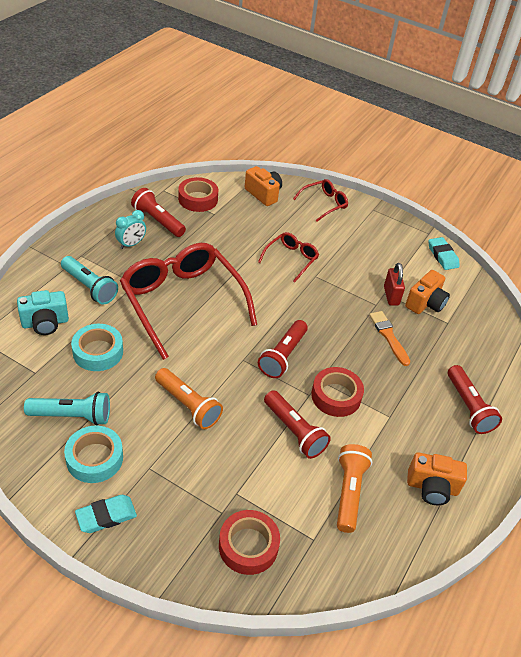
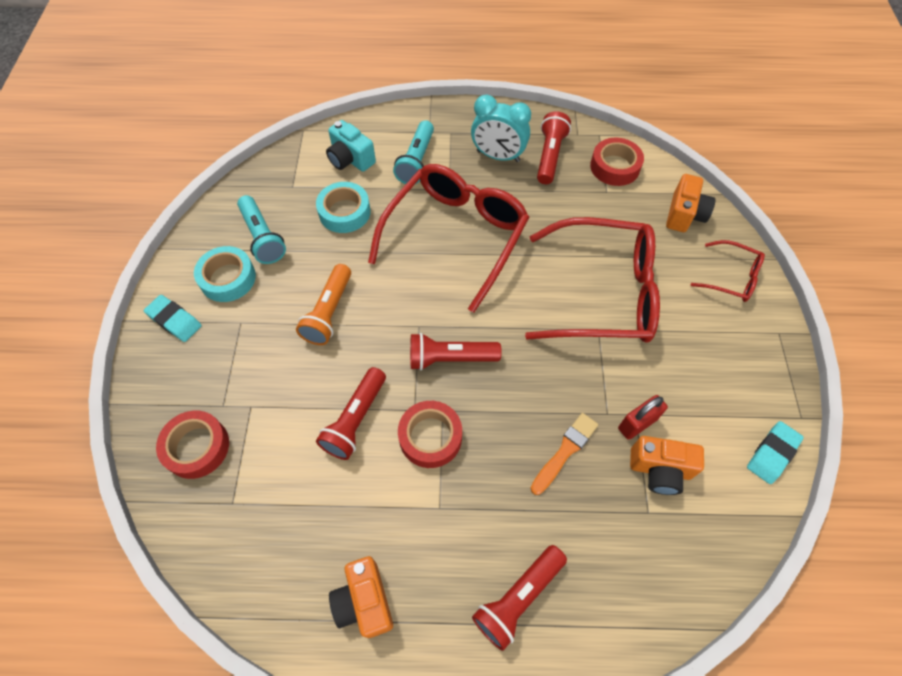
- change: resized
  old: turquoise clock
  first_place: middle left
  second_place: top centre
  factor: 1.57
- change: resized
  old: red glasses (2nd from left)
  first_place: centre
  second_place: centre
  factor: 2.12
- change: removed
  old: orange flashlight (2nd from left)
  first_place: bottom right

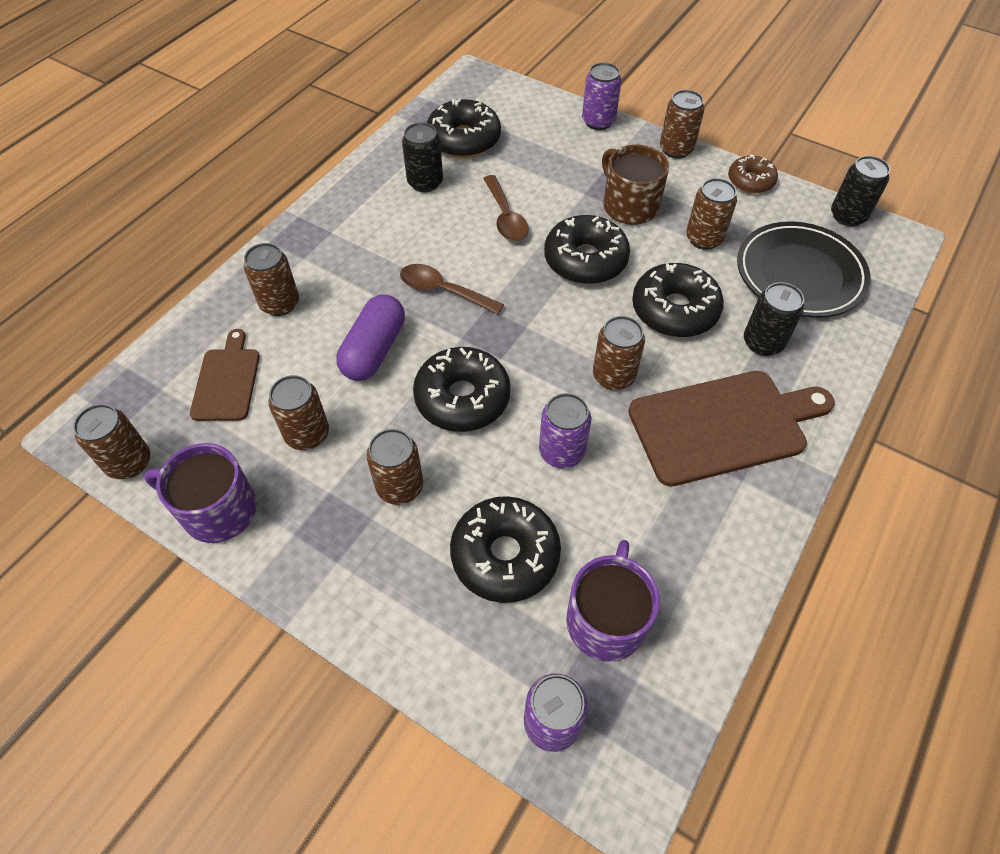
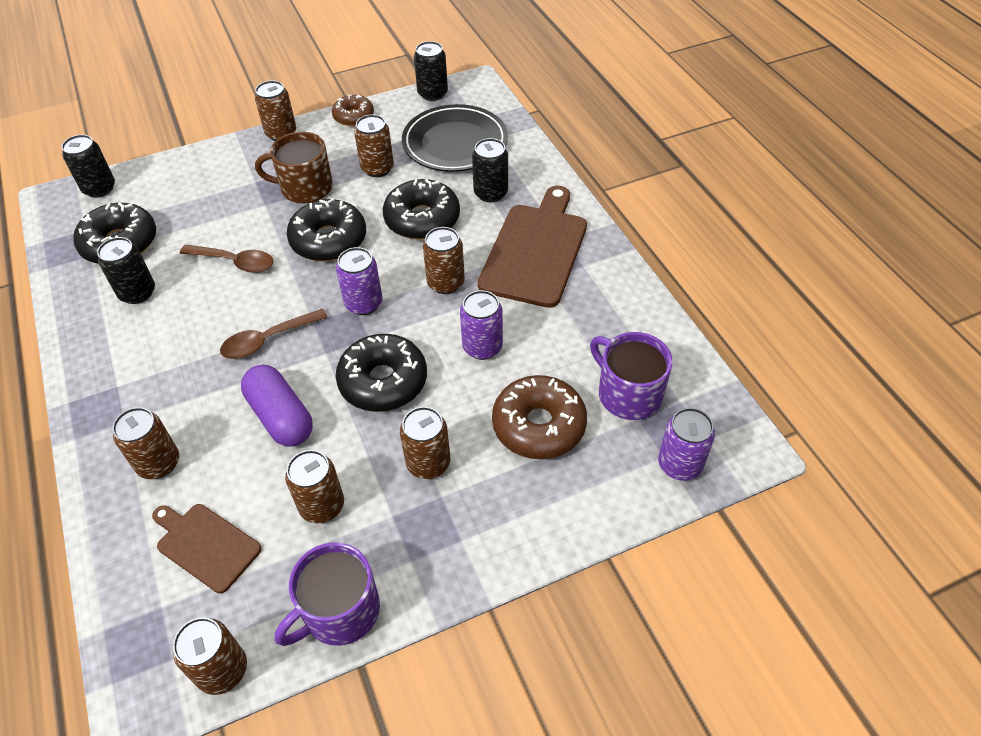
- change: added
  new: black can (1st from left)
  second_place: top left
- change: moved
  old: purple can (3rd from left in the first image)
  new: purple can (1st from left)
  first_place: top centre
  second_place: centre
- change: recoloured
  old: black donut (3rd from left)
  new: brown donut (2nd from left)
  first_place: centre
  second_place: centre

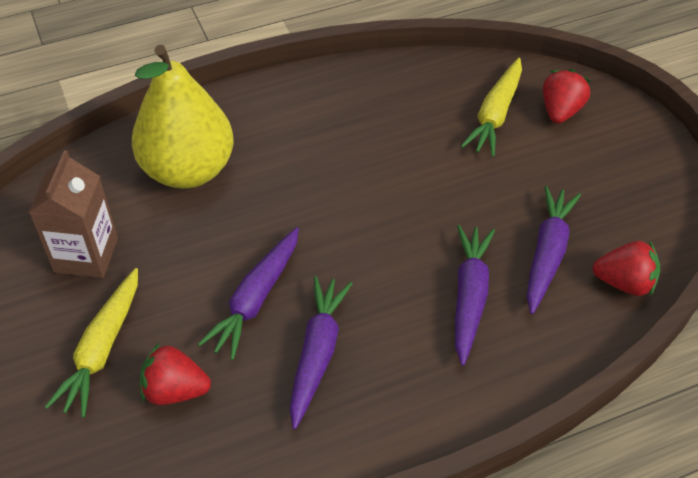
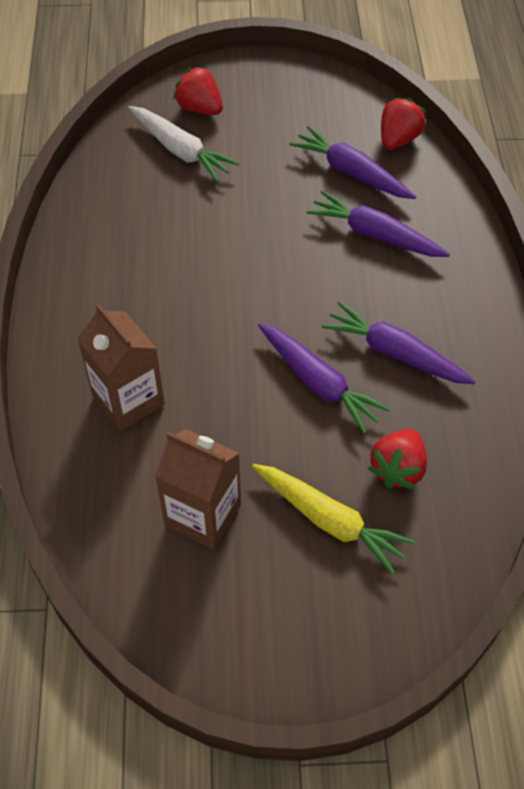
- change: replaced
  old: yellow pear
  new: brown carton (1st from left)
  first_place: top left
  second_place: middle left
- change: recoloured
  old: yellow carrot (2nd from left)
  new: white carrot
  first_place: top right
  second_place: top centre

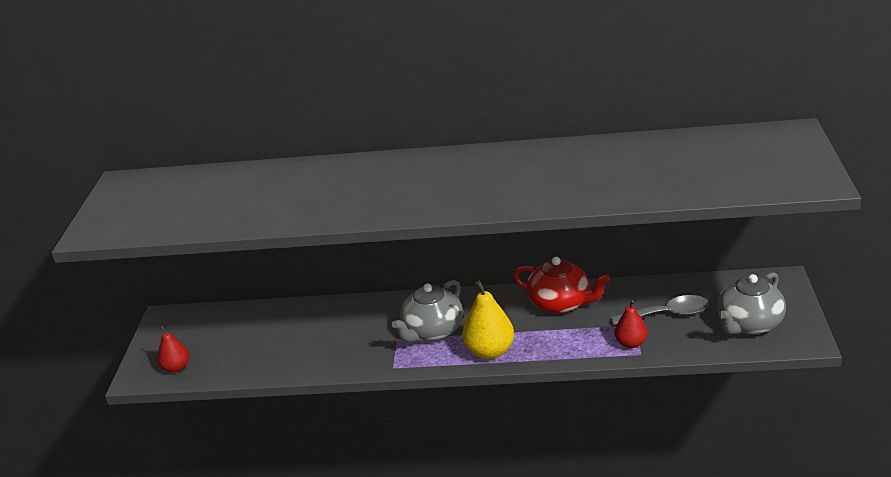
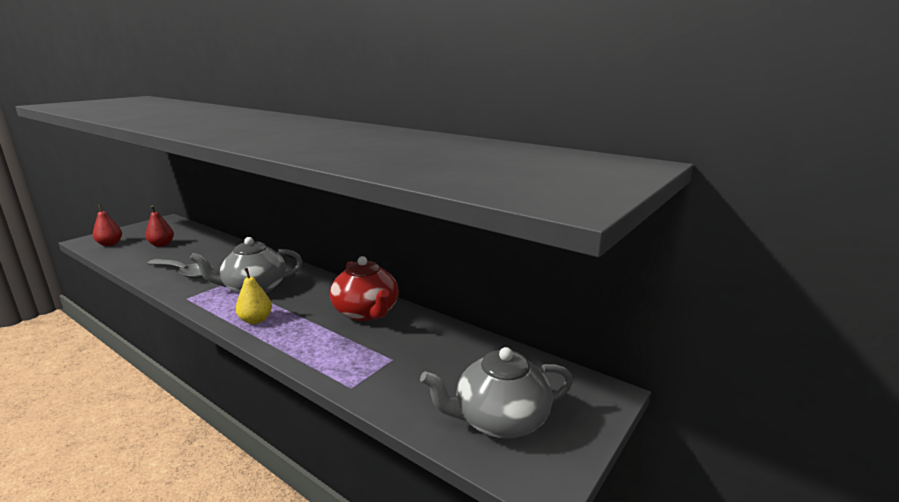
- change: moved
  old: red pear (2nd from left)
  first_place: bottom right
  second_place: middle left
- change: moved
  old: grey spoon
  first_place: middle right
  second_place: middle left
- change: resized
  old: yellow pear
  first_place: bottom centre
  second_place: middle left
  factor: 0.62

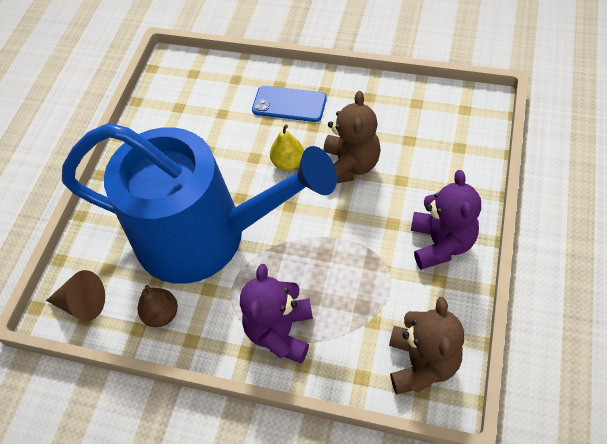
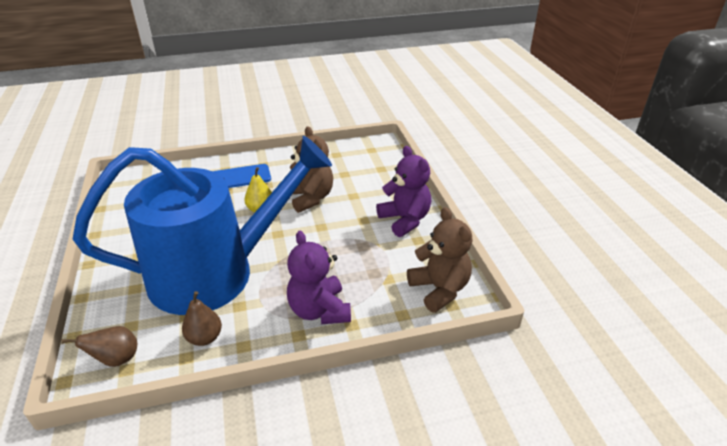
- change: replaced
  old: brown cone
  new: brown pear (1st from left)
  first_place: middle left
  second_place: bottom left

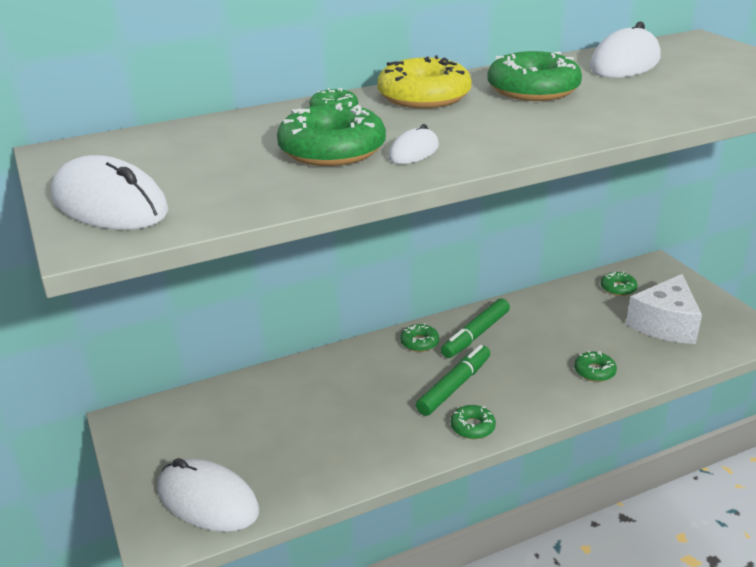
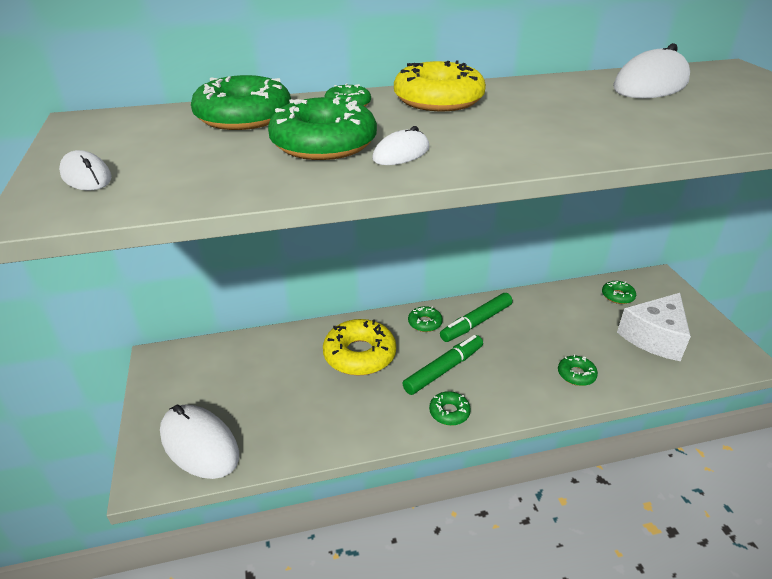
- change: resized
  old: white mouse (1st from left)
  first_place: middle left
  second_place: top left
  factor: 0.52
- change: moved
  old: green donut (5th from left in the first image)
  new: green donut (1st from left)
  first_place: top right
  second_place: top left
- change: added
  new: yellow donut (1st from left)
  second_place: centre

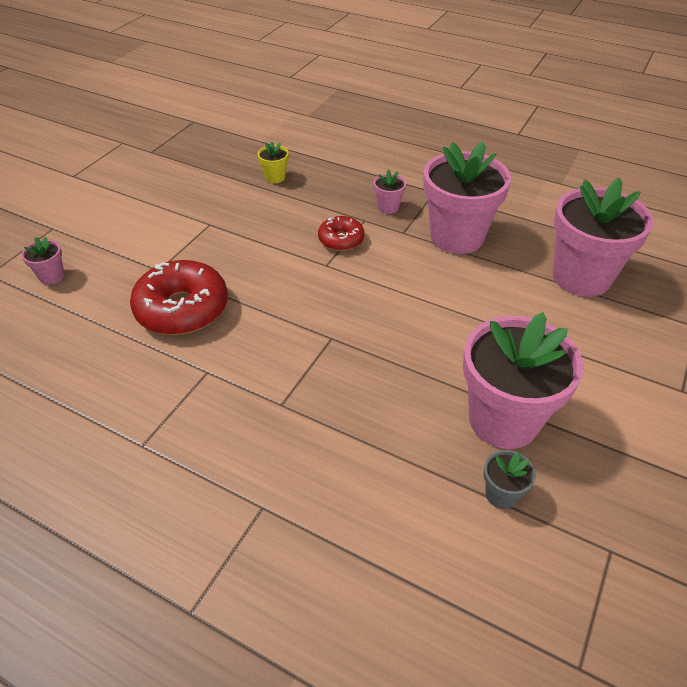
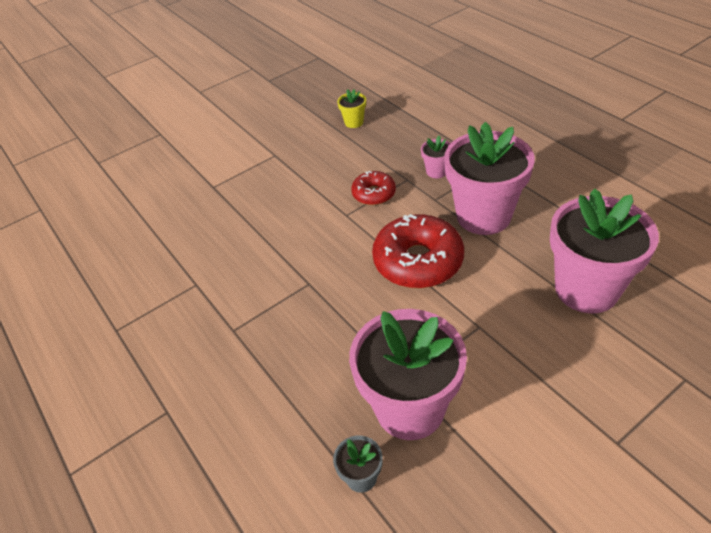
- change: moved
  old: red donut (1st from left in the first image)
  new: red donut (2nd from left)
  first_place: middle left
  second_place: centre
- change: removed
  old: pink flower pot (1st from left)
  first_place: middle left

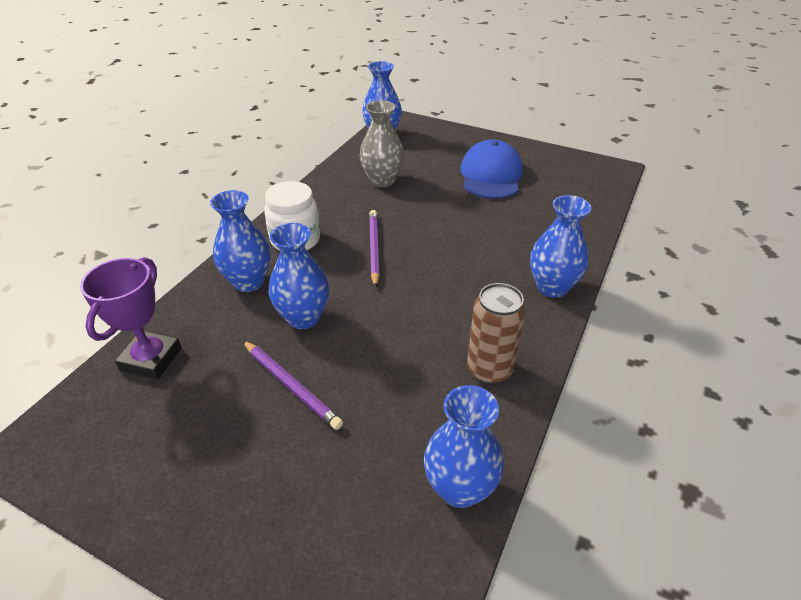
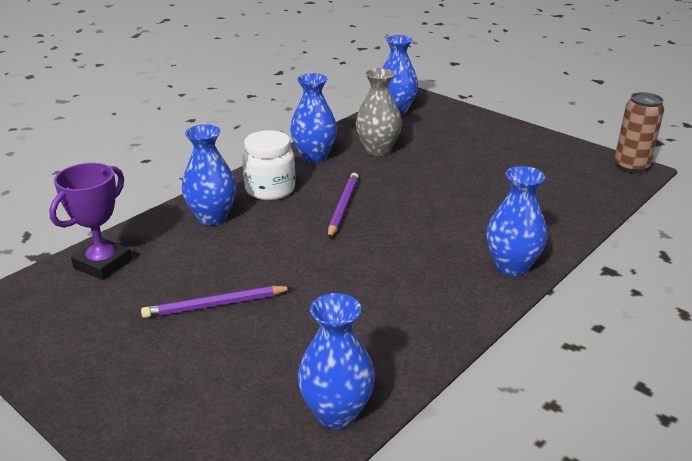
- change: turned
  old: purple pencil (1st from left)
  first_place: centre
  second_place: middle left
  degrees: 105
- change: moved
  old: blue vase (2nd from left)
  first_place: centre
  second_place: top centre
- change: moved
  old: brown can
  first_place: centre
  second_place: top right
- change: removed
  old: blue cap
  first_place: top centre

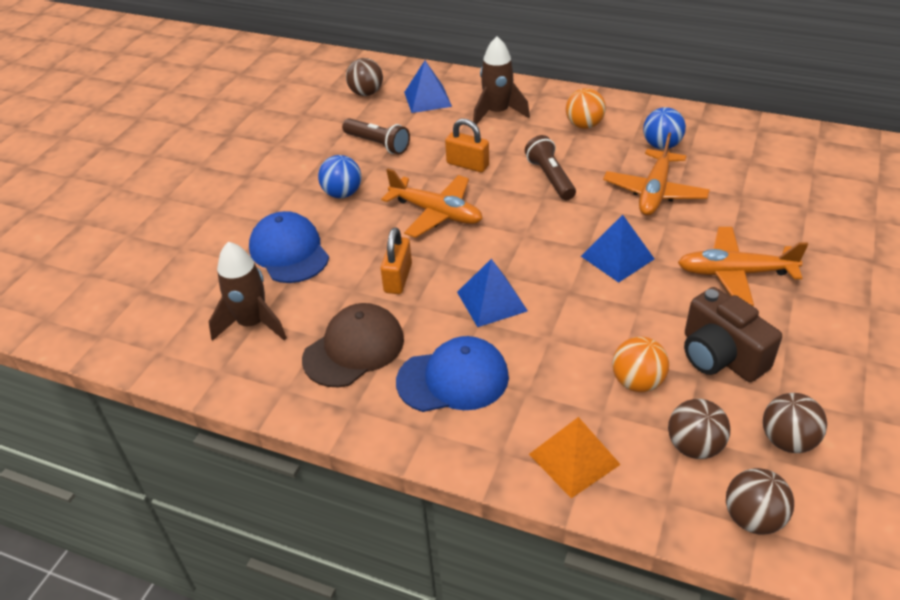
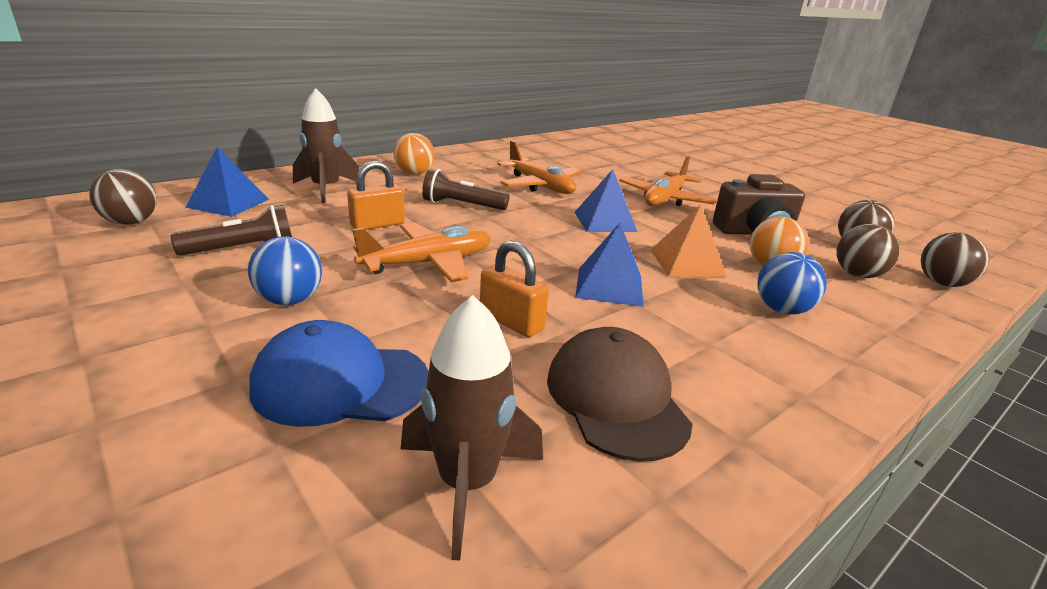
- change: moved
  old: orange pyramid
  first_place: bottom centre
  second_place: centre
- change: moved
  old: blue ball (2nd from left)
  first_place: top right
  second_place: middle right
- change: removed
  old: blue cap (2nd from left)
  first_place: centre

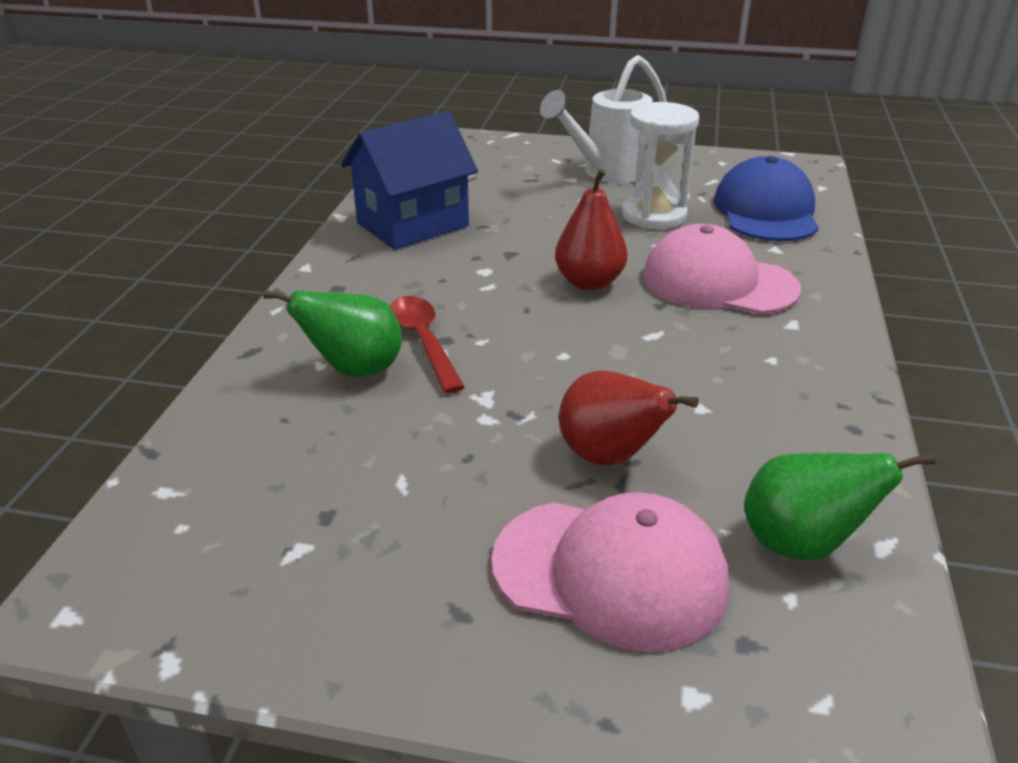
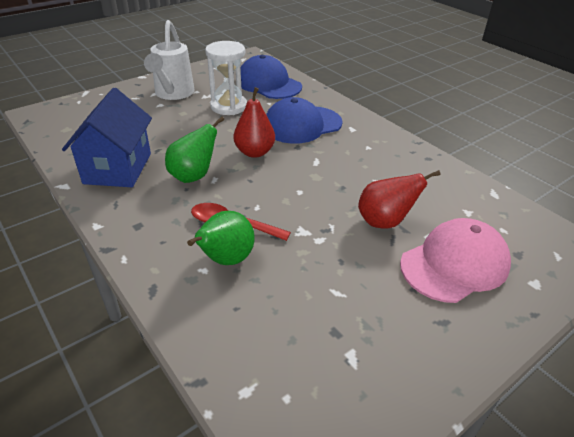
- change: moved
  old: green pear (2nd from left in the first image)
  new: green pear (1st from left)
  first_place: middle right
  second_place: centre
- change: recoloured
  old: pink cap (2nd from left)
  new: blue cap (2nd from left)
  first_place: middle right
  second_place: top centre

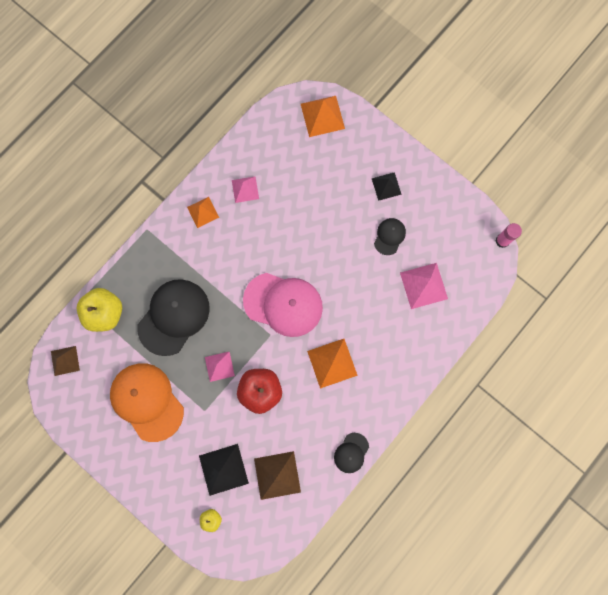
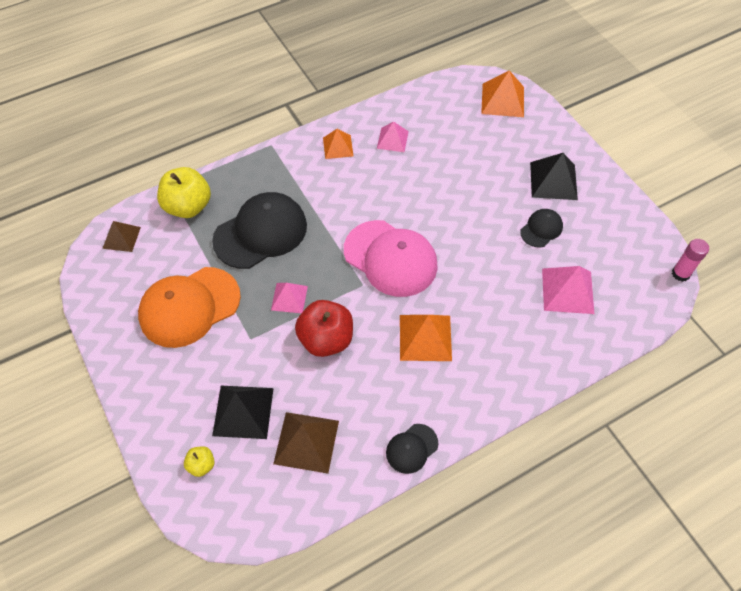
- change: turned
  old: orange cap
  first_place: bottom left
  second_place: middle left
  degrees: -105
- change: resized
  old: black pyramid (2nd from left)
  first_place: top centre
  second_place: top right
  factor: 1.55

